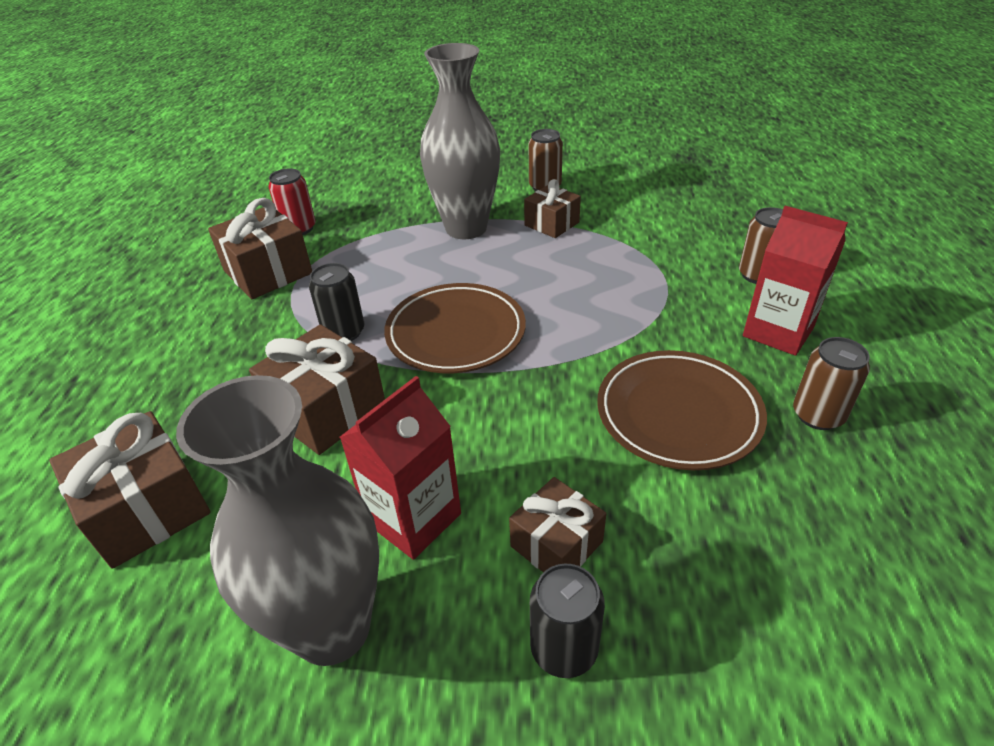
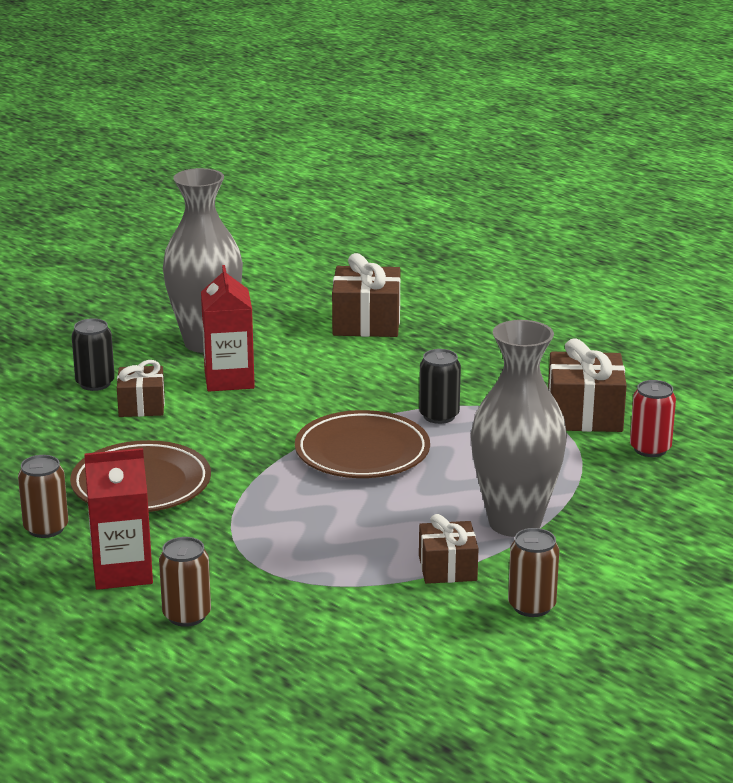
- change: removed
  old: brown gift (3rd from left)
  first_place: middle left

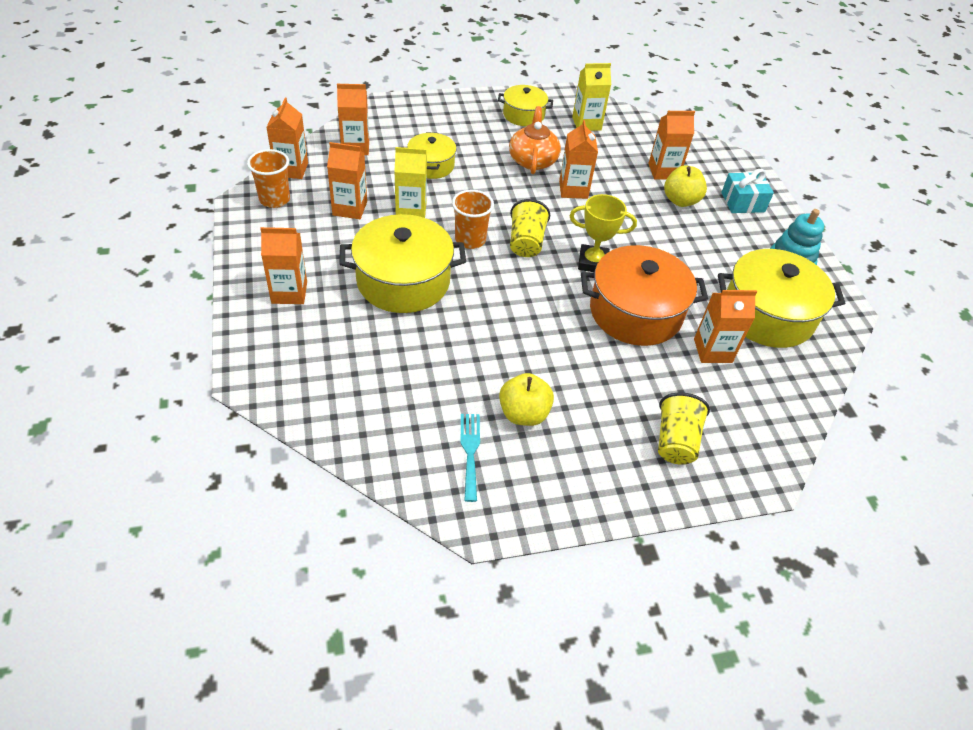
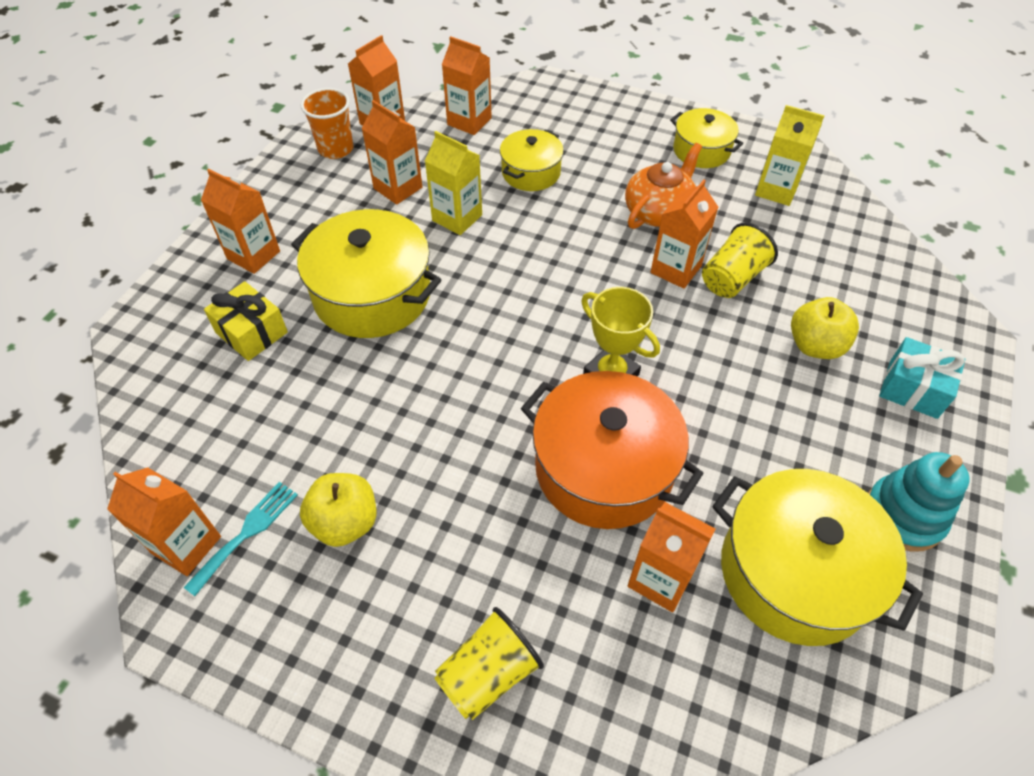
- change: moved
  old: orange carton (6th from left in the first image)
  new: orange carton (1st from left)
  first_place: top right
  second_place: bottom left
- change: added
  new: yellow gift
  second_place: middle left
- change: moved
  old: yellow cup (1st from left in the first image)
  new: yellow cup (2nd from left)
  first_place: top centre
  second_place: middle right
- change: removed
  old: orange cup (2nd from left)
  first_place: top centre

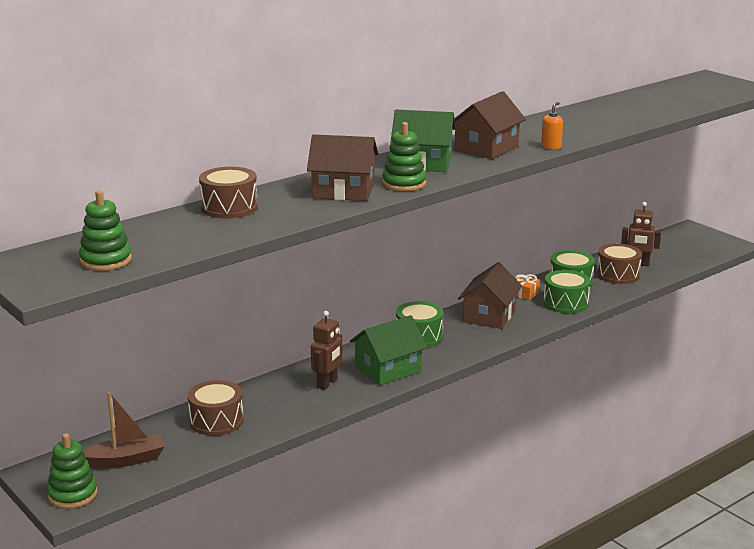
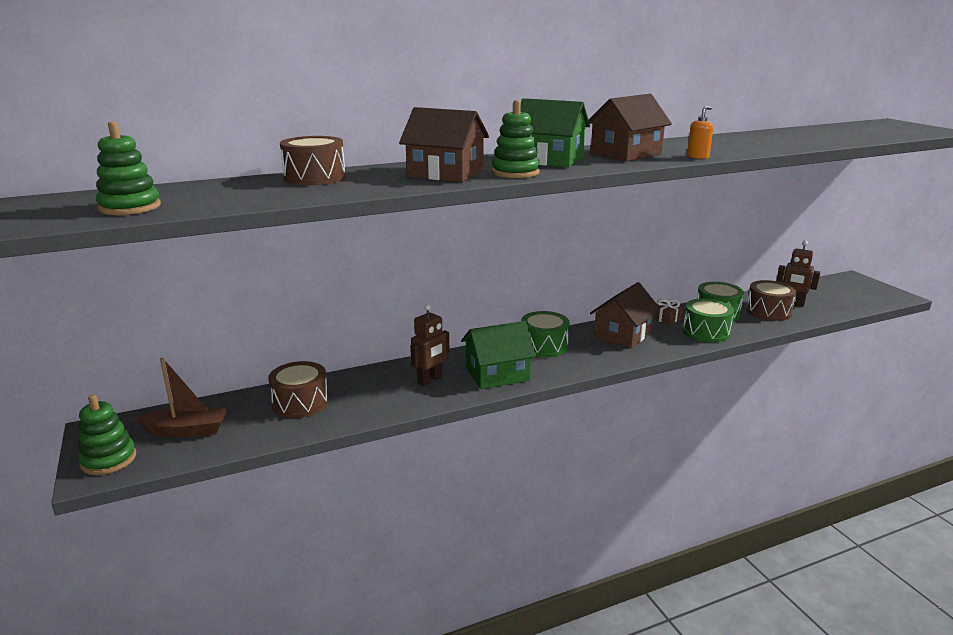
- change: recoloured
  old: orange gift
  new: brown gift
  first_place: middle right
  second_place: middle right

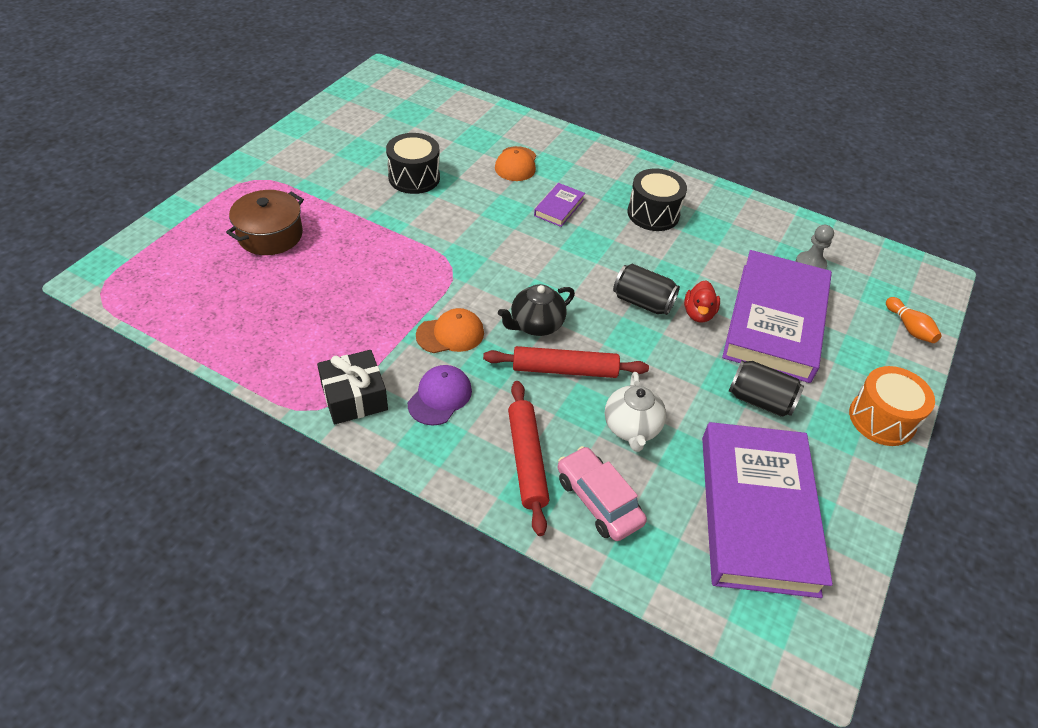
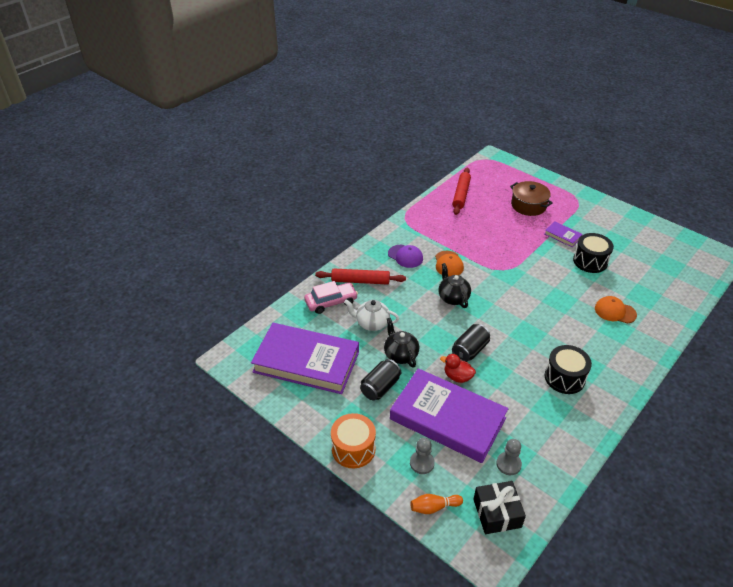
- change: added
  new: black teapot (1st from left)
  second_place: centre
- change: added
  new: grey pawn (1st from left)
  second_place: bottom centre
- change: moved
  old: red rolling pin (2nd from left)
  first_place: centre
  second_place: top centre
- change: moved
  old: black gift
  first_place: centre
  second_place: bottom right
- change: moved
  old: purple book (1st from left in the first image)
  new: purple book (3rd from left)
  first_place: top centre
  second_place: middle right

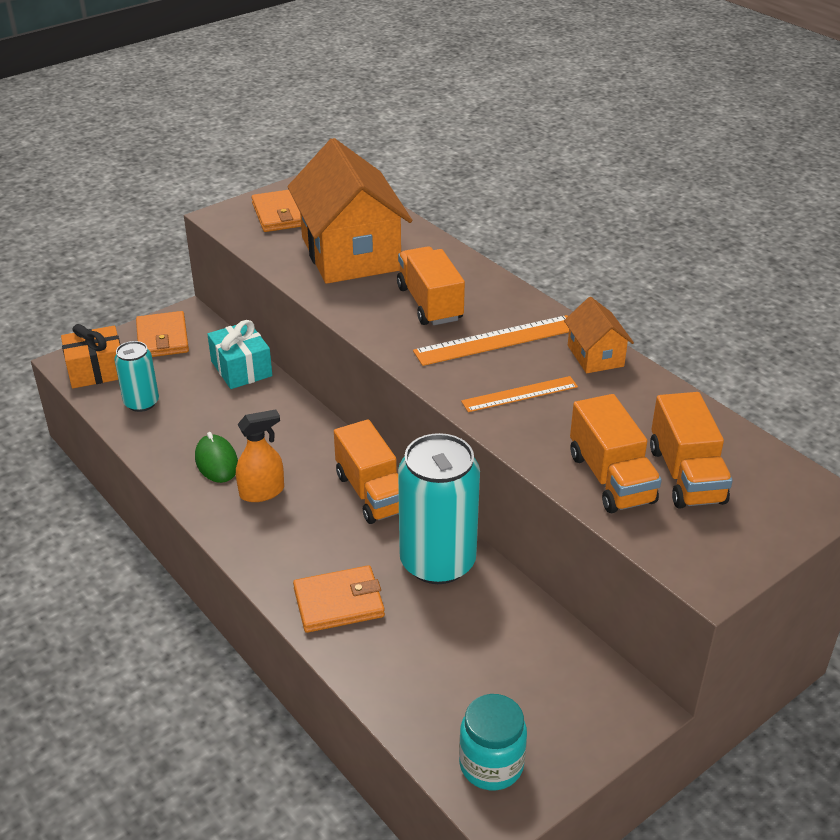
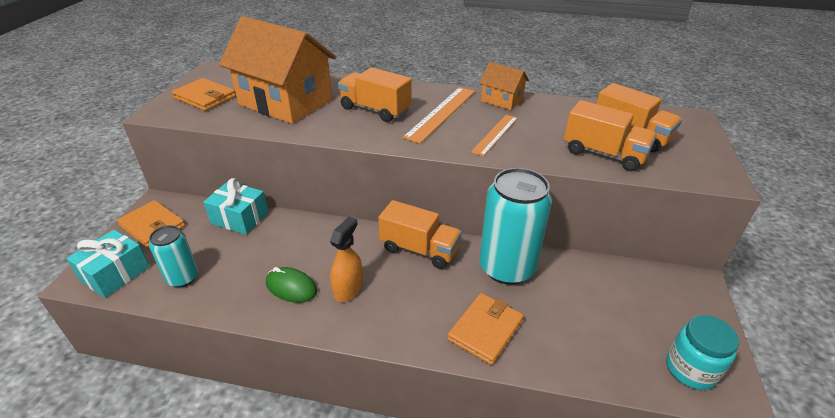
- change: recoloured
  old: orange gift
  new: turquoise gift (1st from left)
  first_place: middle left
  second_place: middle left

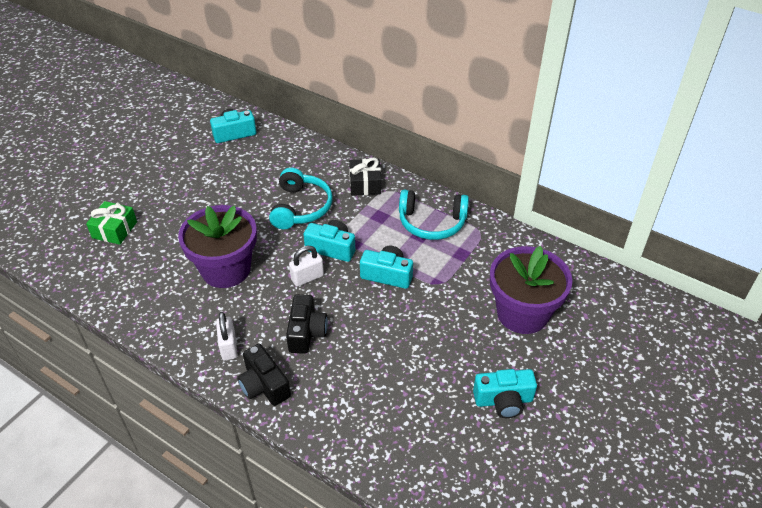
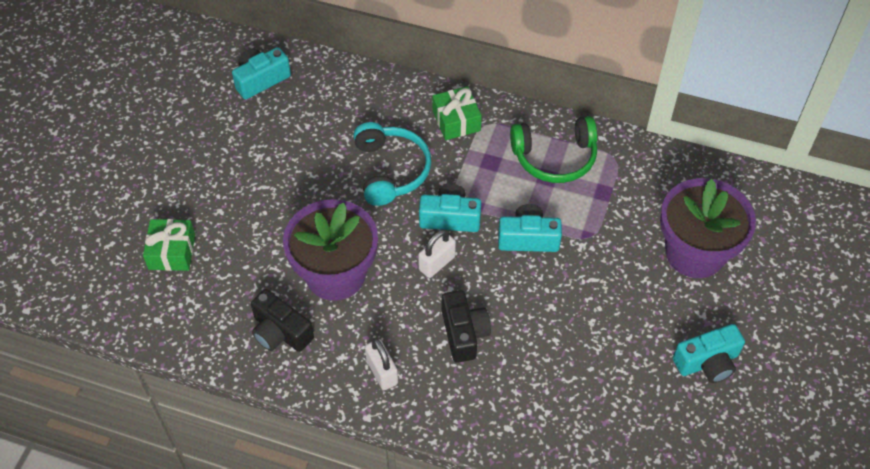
- change: moved
  old: black camera (1st from left)
  first_place: bottom centre
  second_place: bottom left
- change: recoloured
  old: black gift
  new: green gift (2nd from left)
  first_place: centre
  second_place: top centre
- change: recoloured
  old: turquoise headphones (2nd from left)
  new: green headphones
  first_place: centre
  second_place: top centre

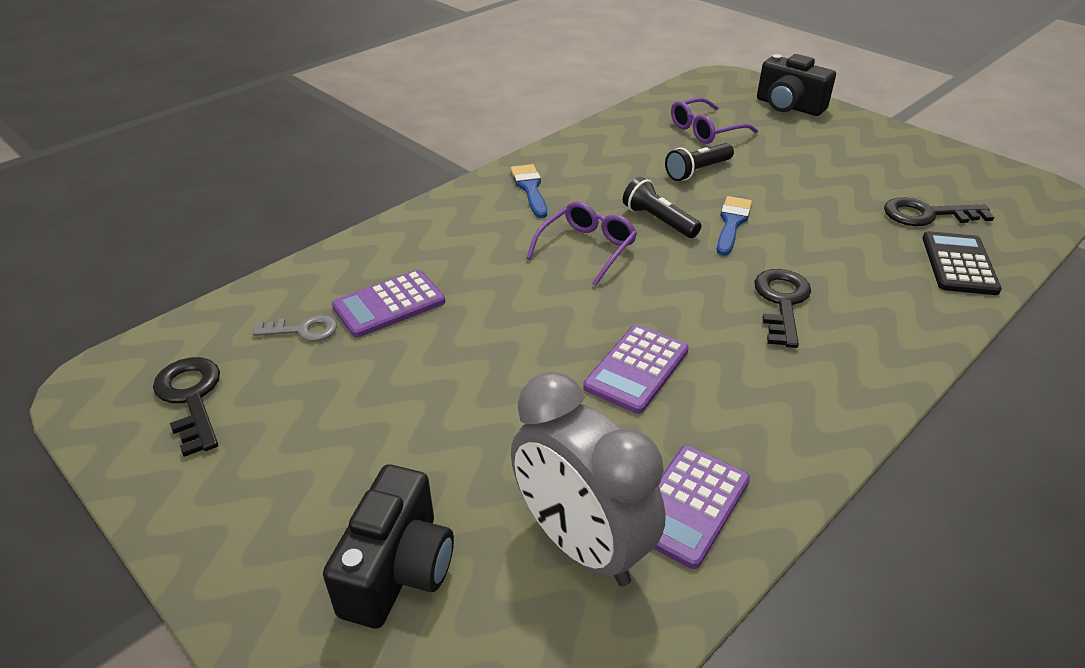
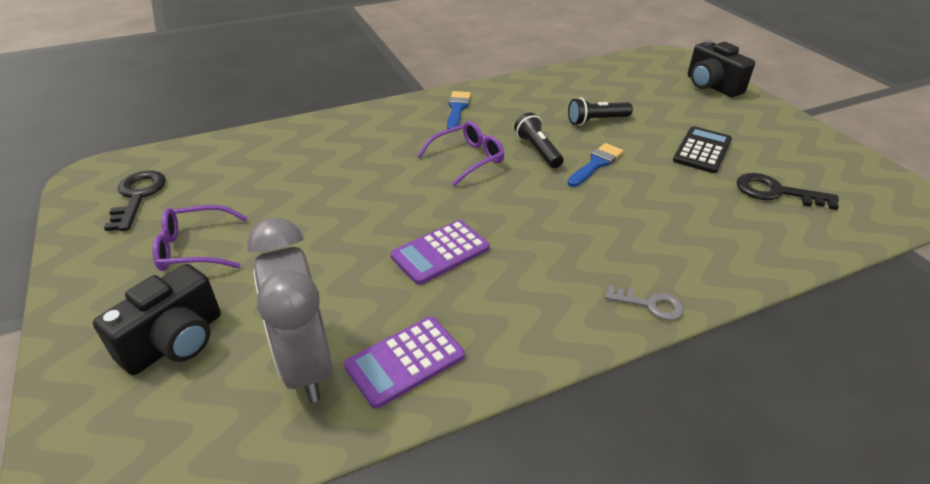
- change: moved
  old: purple glasses (2nd from left in the first image)
  new: purple glasses (1st from left)
  first_place: top centre
  second_place: middle left
- change: moved
  old: grey key
  first_place: middle left
  second_place: middle right
- change: moved
  old: black calculator
  first_place: middle right
  second_place: top right
- change: removed
  old: purple calculator (1st from left)
  first_place: centre
- change: removed
  old: black key (2nd from left)
  first_place: middle right

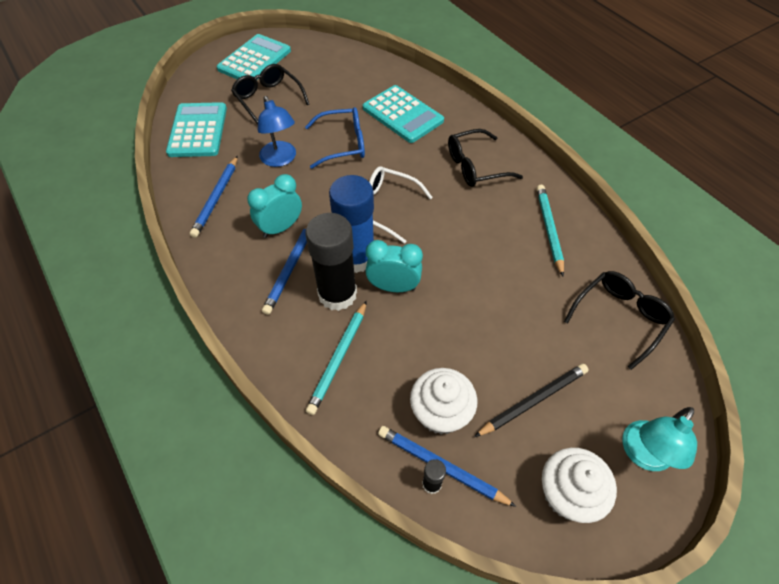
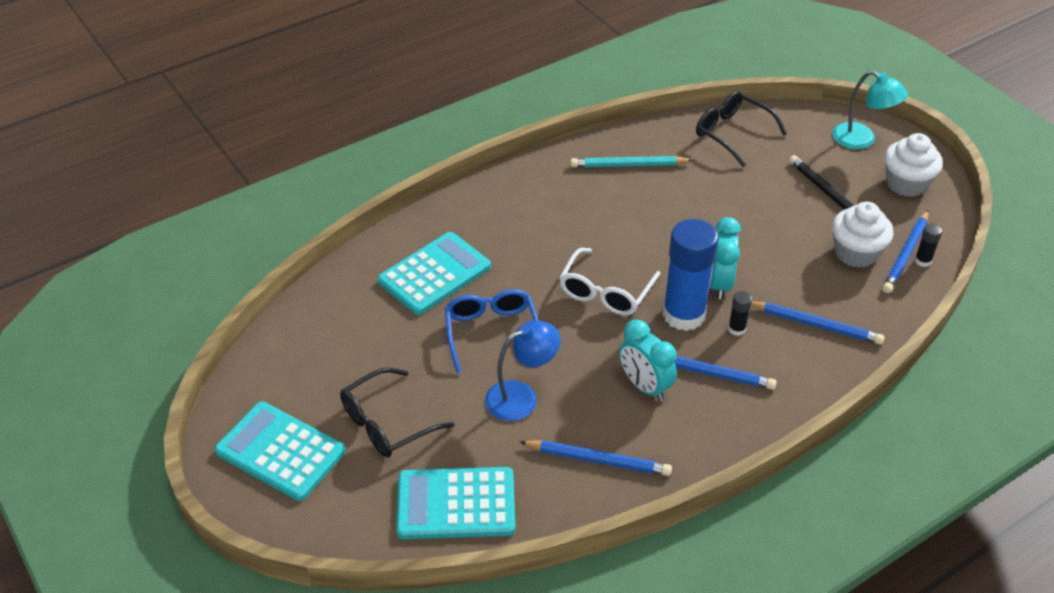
- change: resized
  old: black glue stick (1st from left)
  first_place: centre
  second_place: middle right
  factor: 0.41
- change: recoloured
  old: turquoise pencil (1st from left)
  new: blue pencil (3rd from left)
  first_place: centre
  second_place: middle right
- change: removed
  old: black glasses (2nd from left)
  first_place: top centre

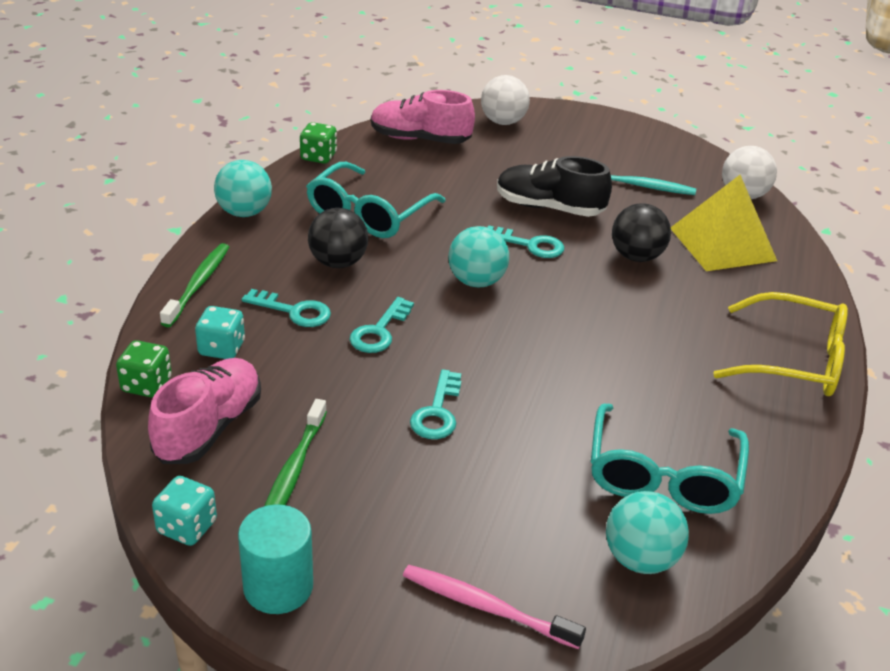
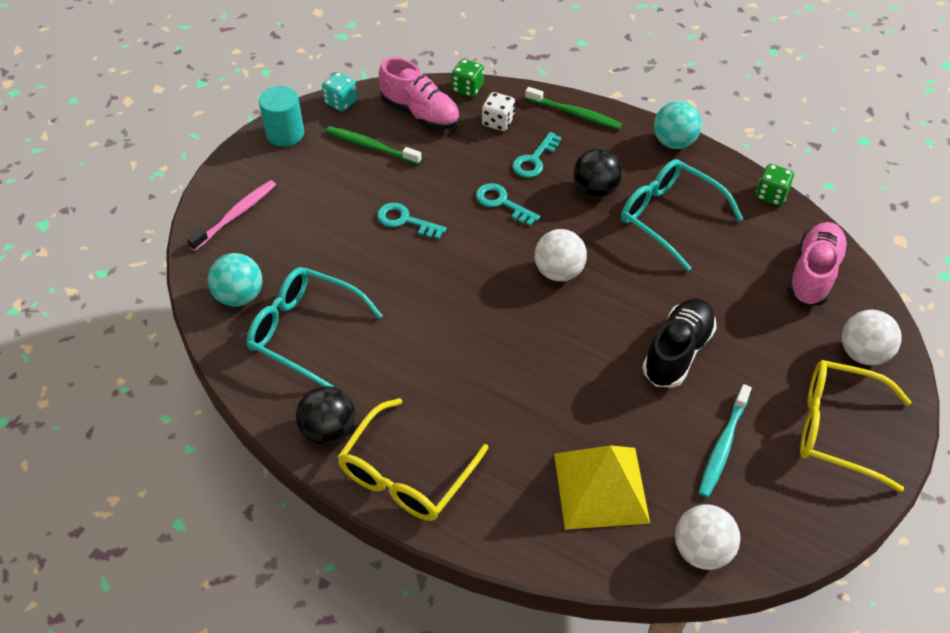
- change: moved
  old: black ball (2nd from left in the first image)
  new: black ball (1st from left)
  first_place: middle right
  second_place: centre
- change: recoloured
  old: turquoise dice (2nd from left)
  new: white dice
  first_place: middle left
  second_place: top centre
- change: recoloured
  old: turquoise ball (2nd from left)
  new: white ball (1st from left)
  first_place: centre
  second_place: centre
- change: added
  new: yellow glasses (2nd from left)
  second_place: bottom right
- change: removed
  old: turquoise key (4th from left)
  first_place: centre

